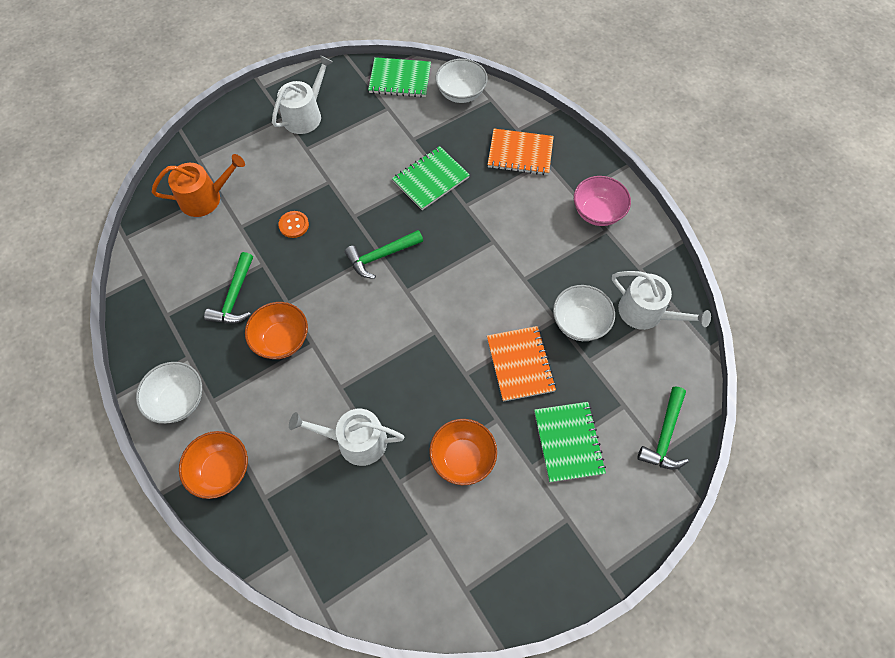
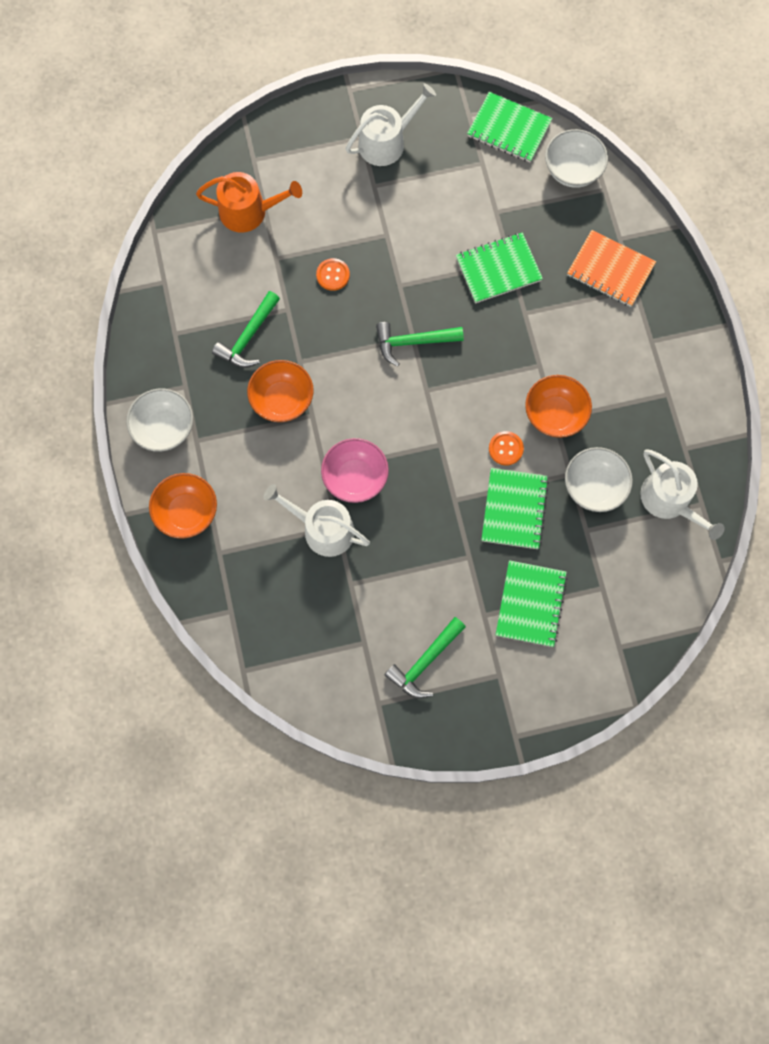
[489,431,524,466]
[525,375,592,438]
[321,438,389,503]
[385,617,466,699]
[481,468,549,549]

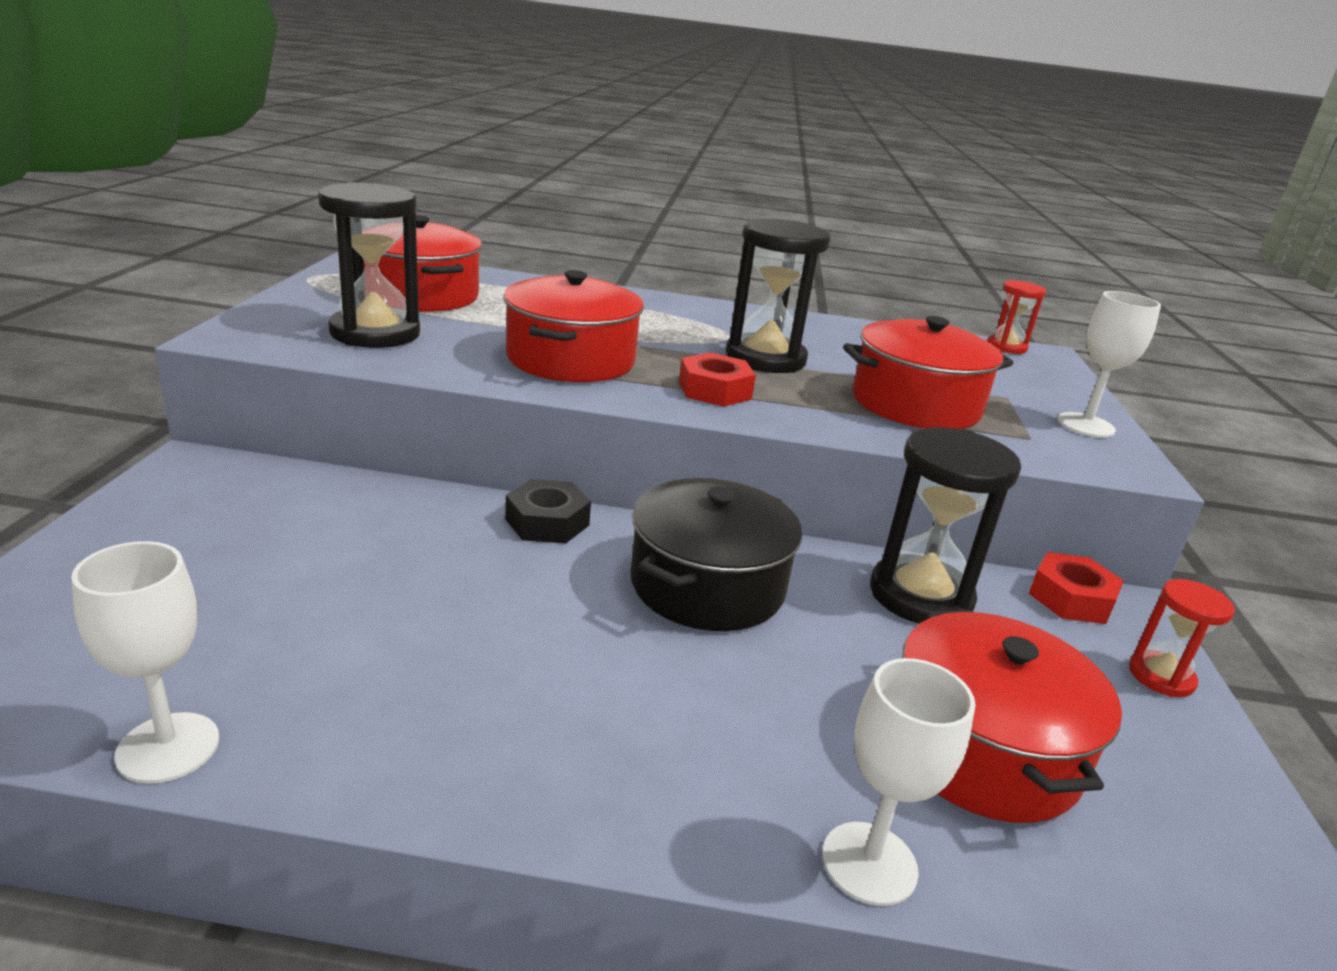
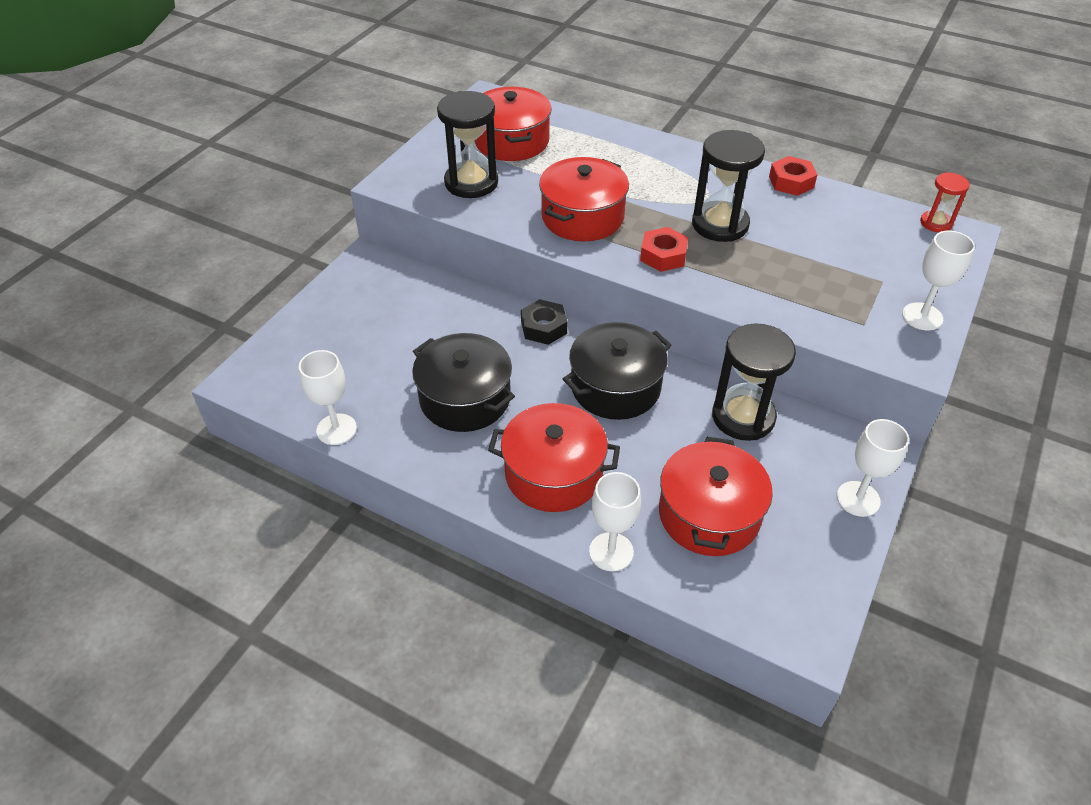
[412,333,515,432]
[488,403,620,512]
[769,156,817,196]
[837,419,909,517]

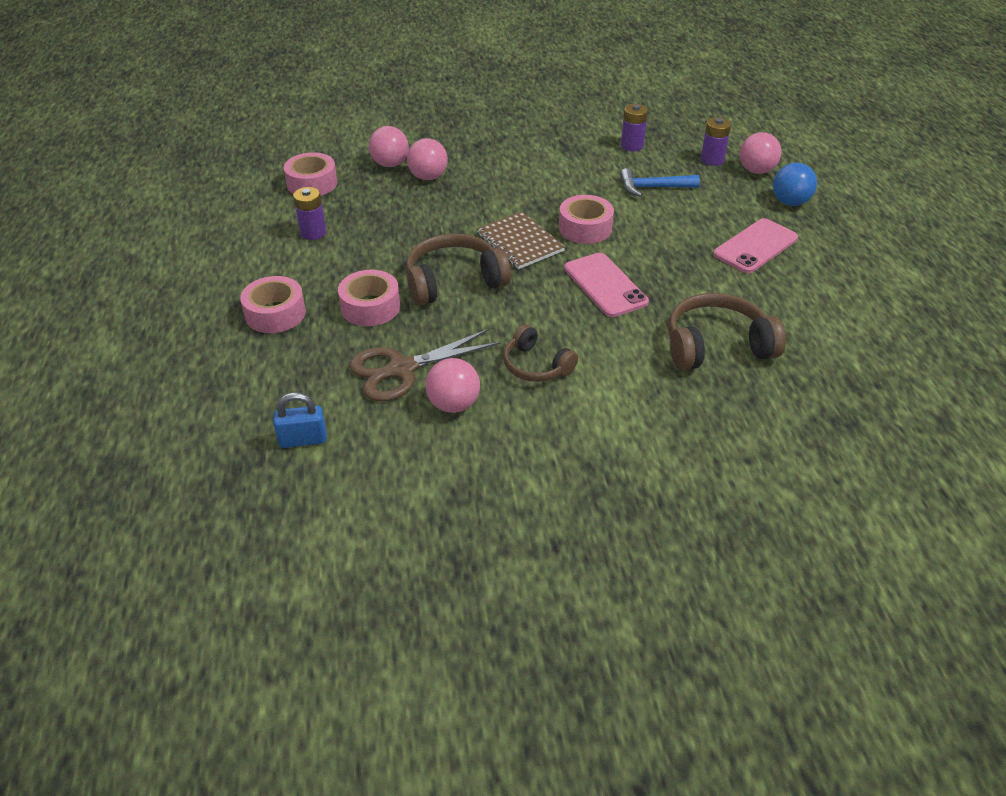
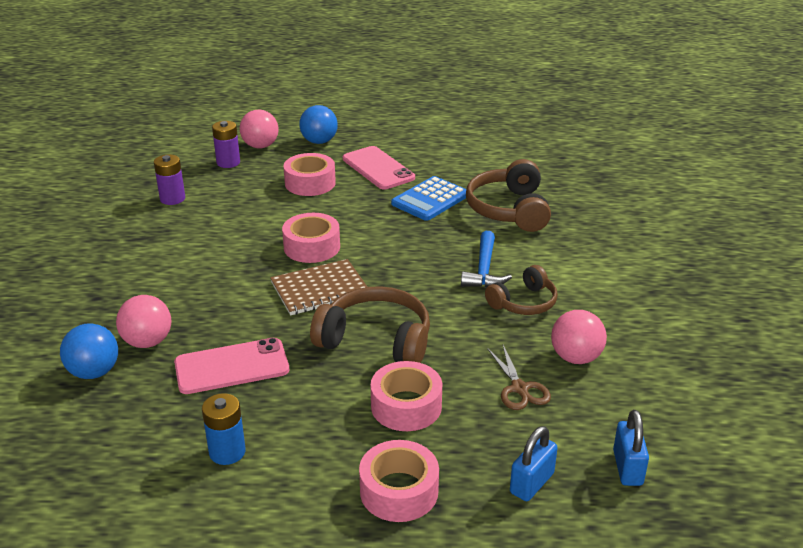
[391,176,466,221]
[510,426,558,501]
[283,153,336,196]
[174,338,289,394]
[461,231,512,288]
[202,393,246,465]
[60,324,118,379]
[310,286,430,363]
[487,345,551,410]

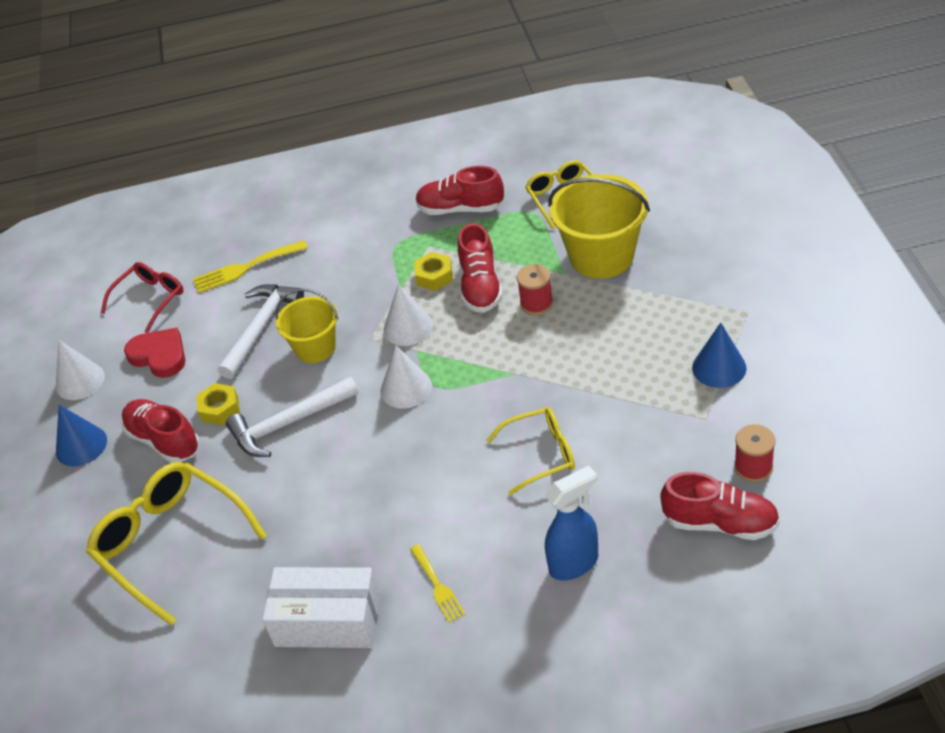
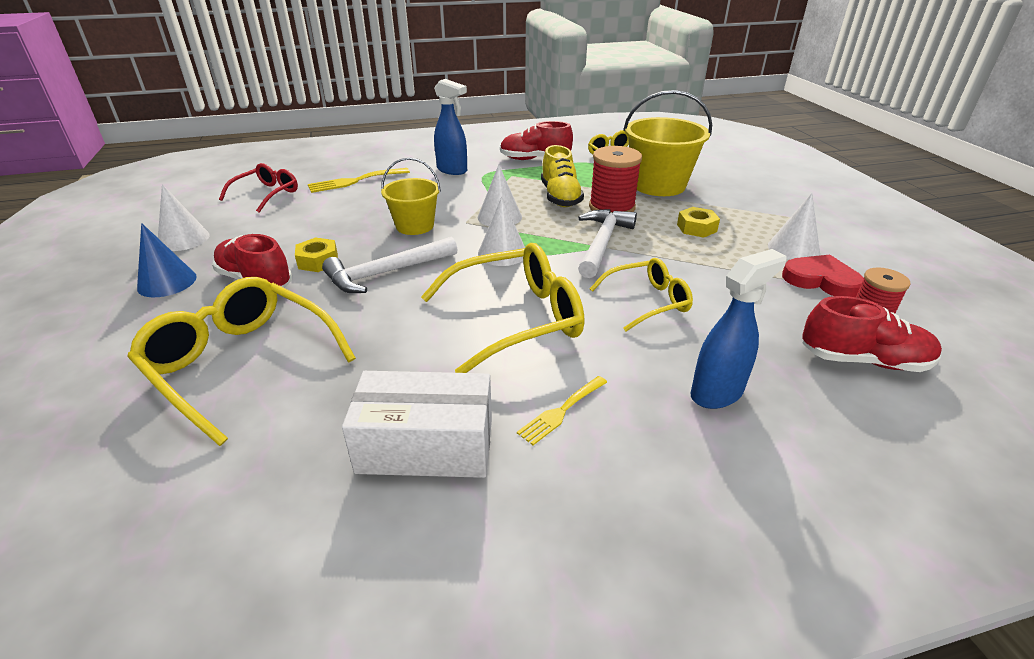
[421,243,584,373]
[434,79,467,175]
[782,255,864,297]
[578,209,637,278]
[677,207,720,238]
[541,145,584,207]
[768,193,820,260]
[517,376,607,445]
[589,146,642,213]

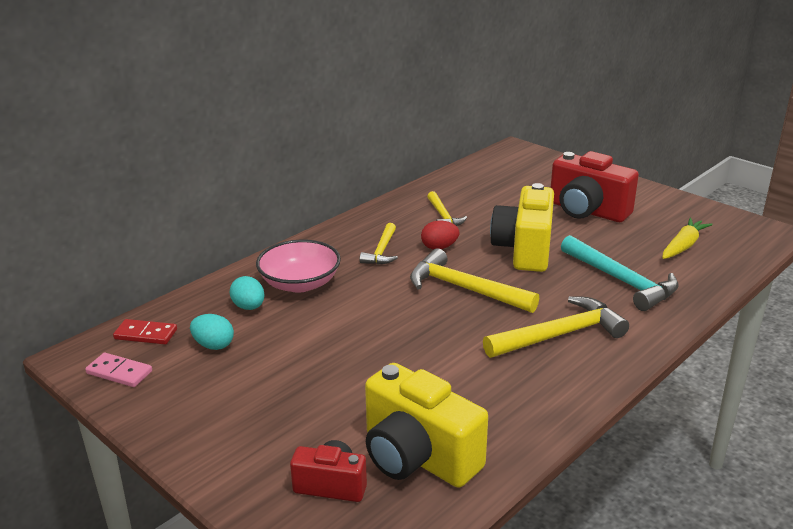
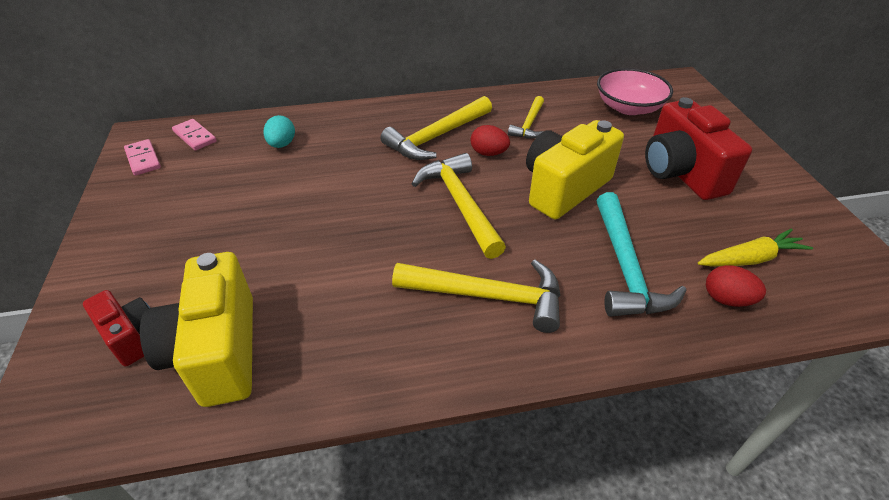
[190,314,234,350] (first image)
[706,265,766,307]
[597,68,673,115]
[172,119,217,151]
[380,96,492,160]

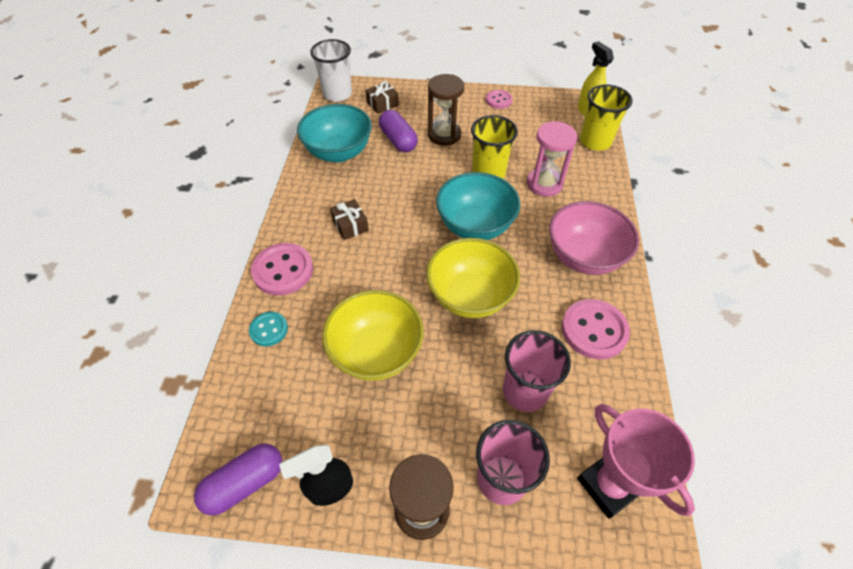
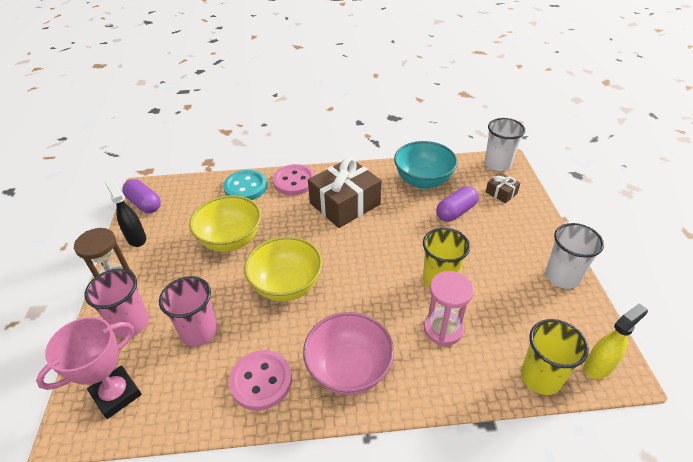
[428,74,464,146] (first image)
[436,172,520,240] (first image)
[545,223,604,289]
[223,170,267,200]
[308,157,381,228]

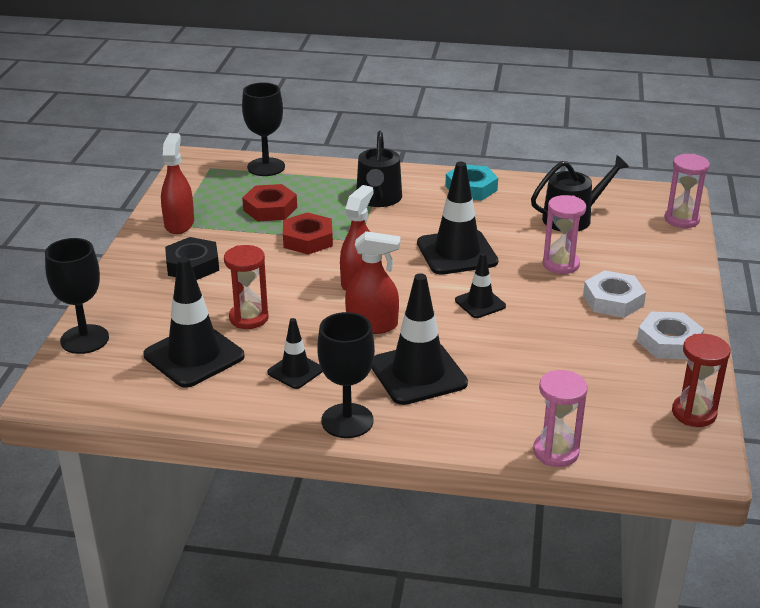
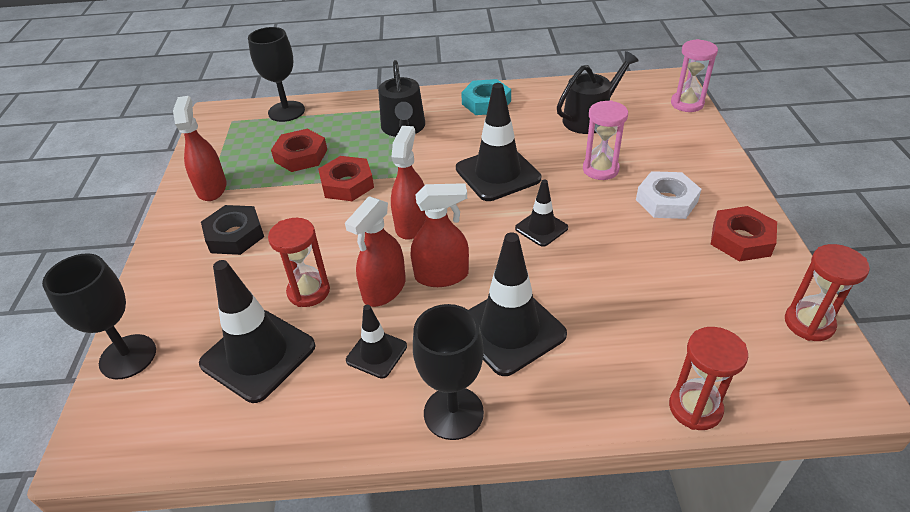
[345,196,406,307]
[669,327,748,430]
[711,206,777,261]

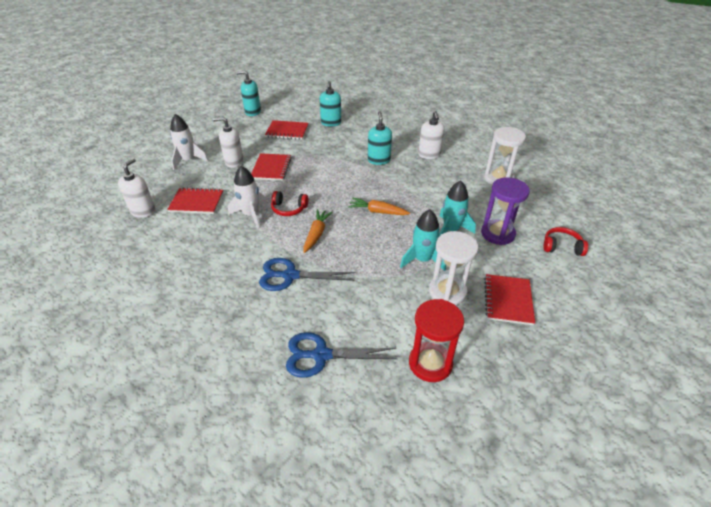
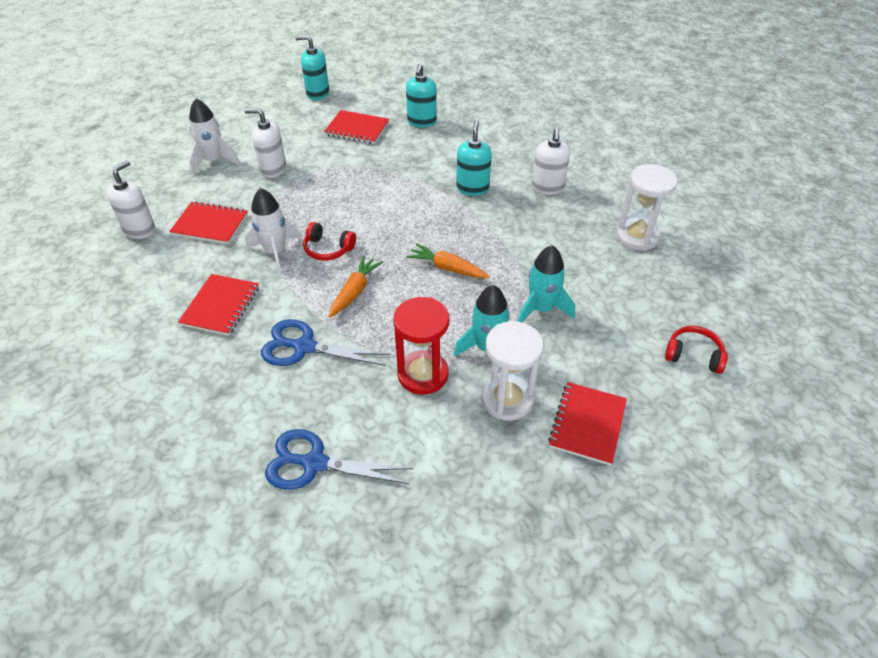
[481,177,530,245] (first image)
[178,274,259,336]
[393,297,449,395]

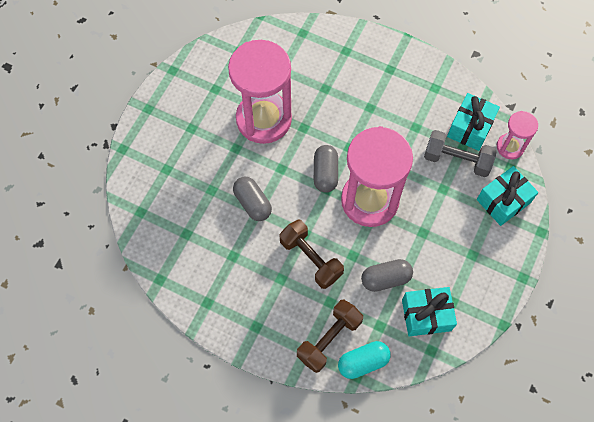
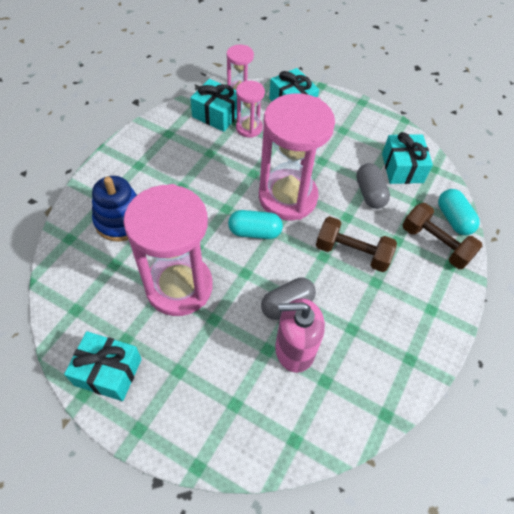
[64,331,142,401]
[92,176,137,242]
[275,298,325,373]
[236,81,265,138]
[228,210,283,239]
[316,216,397,272]

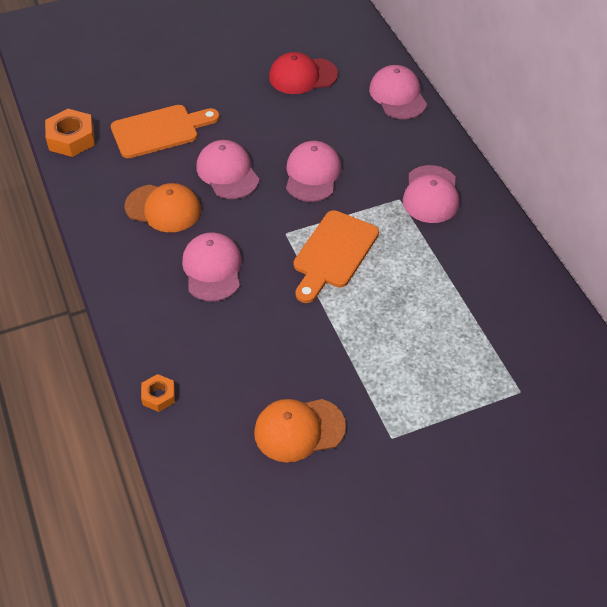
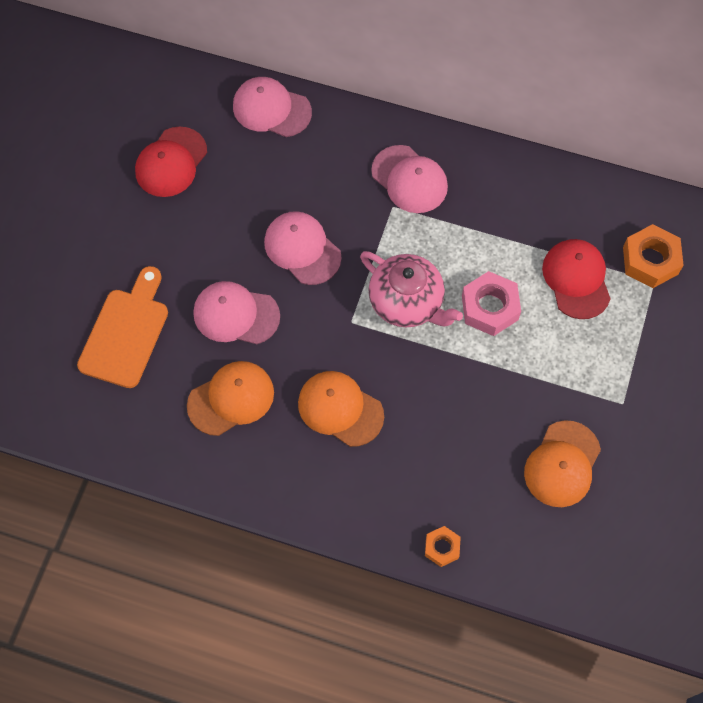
[462,271,521,336]
[542,239,611,319]
[623,224,684,288]
[360,251,463,327]
[298,371,384,447]

